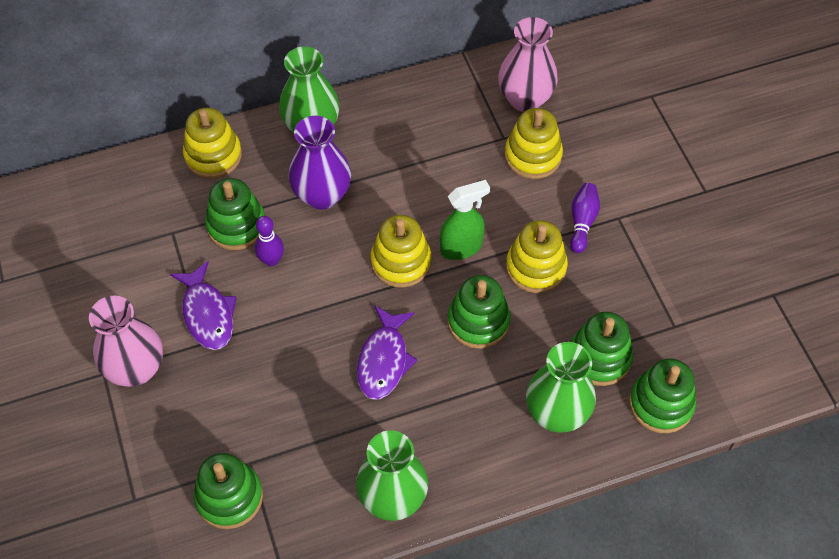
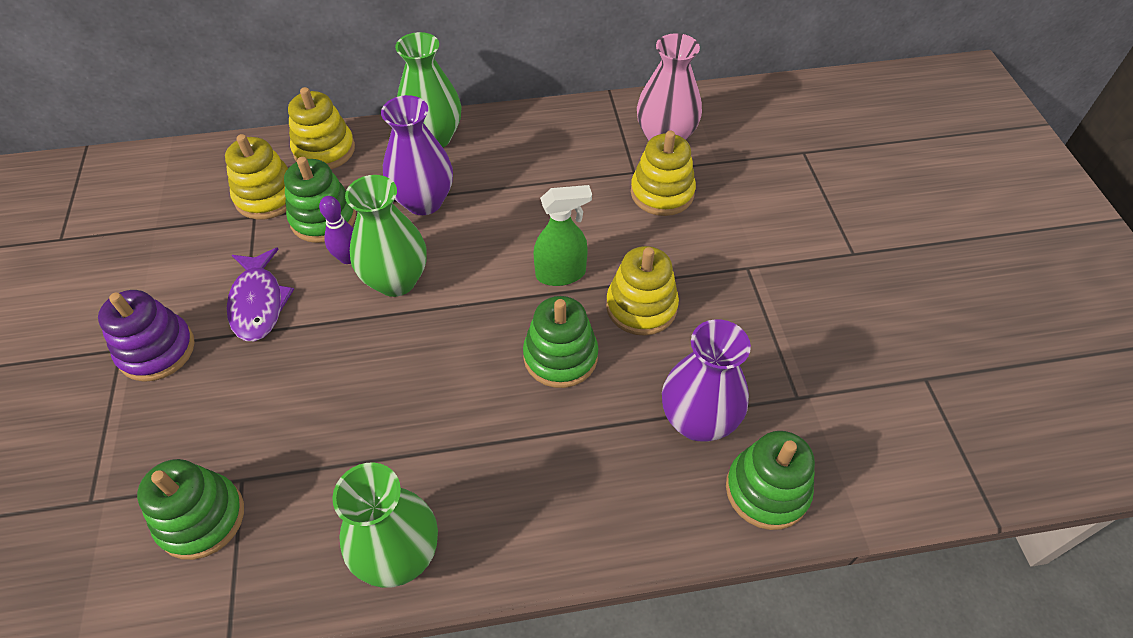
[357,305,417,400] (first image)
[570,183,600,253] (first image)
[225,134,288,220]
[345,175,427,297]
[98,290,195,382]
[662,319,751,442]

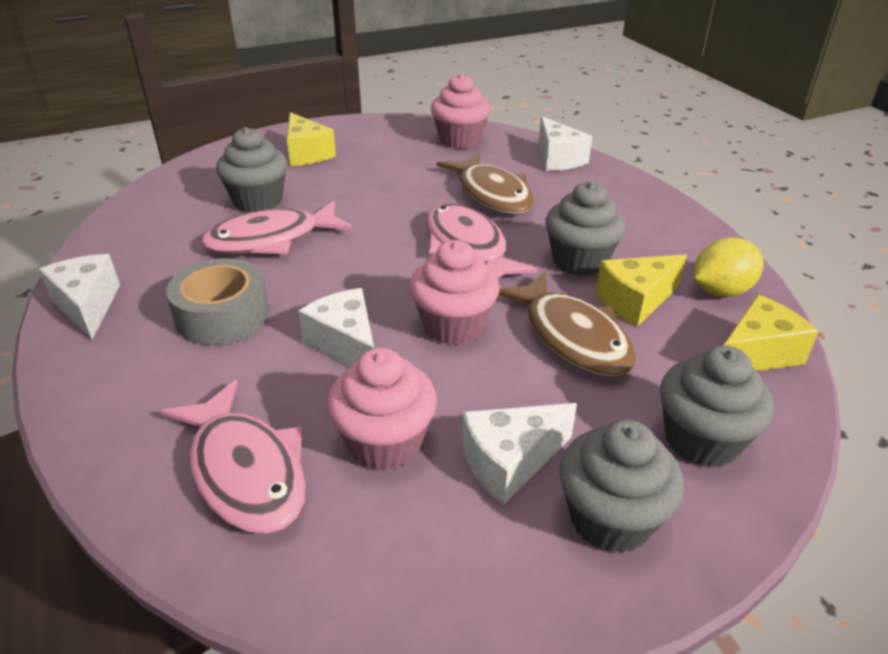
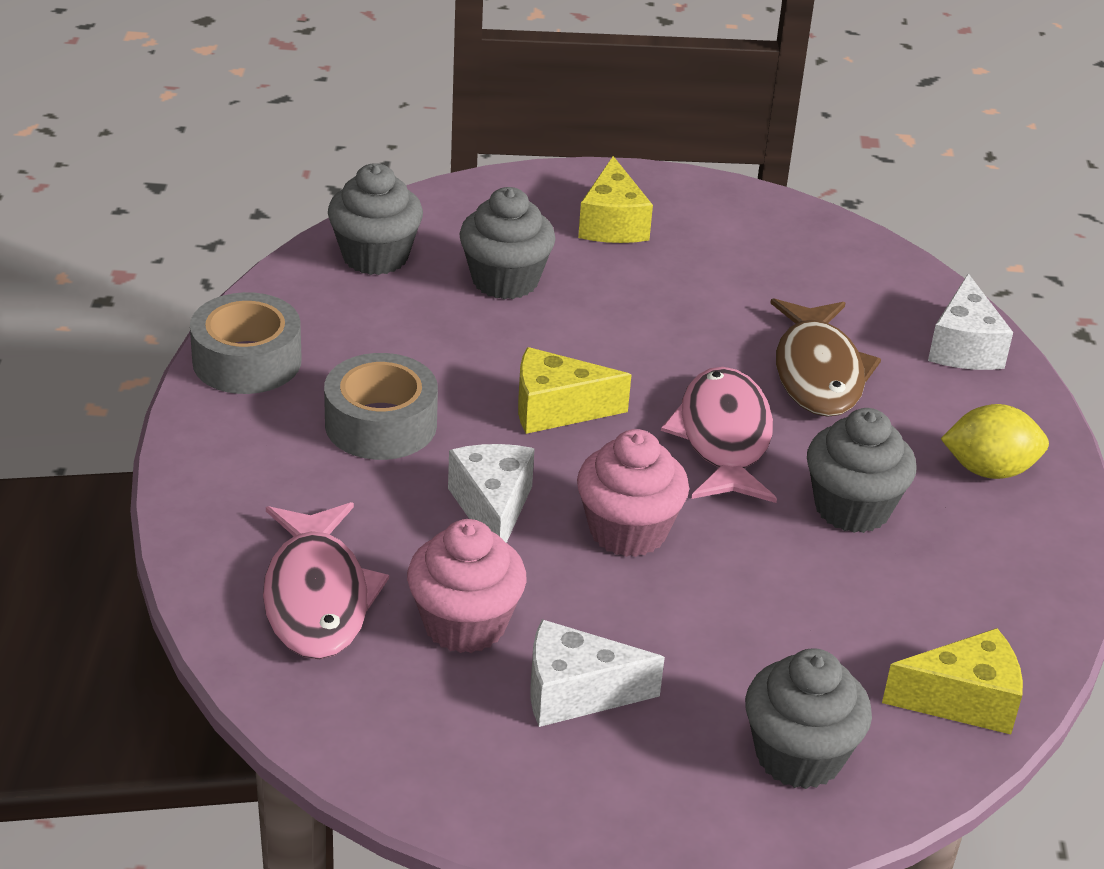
[201,201,353,254] (first image)
[431,73,491,149] (first image)
[499,272,636,377] (first image)
[328,163,423,275]
[518,347,631,434]
[941,404,1049,479]
[190,292,302,394]

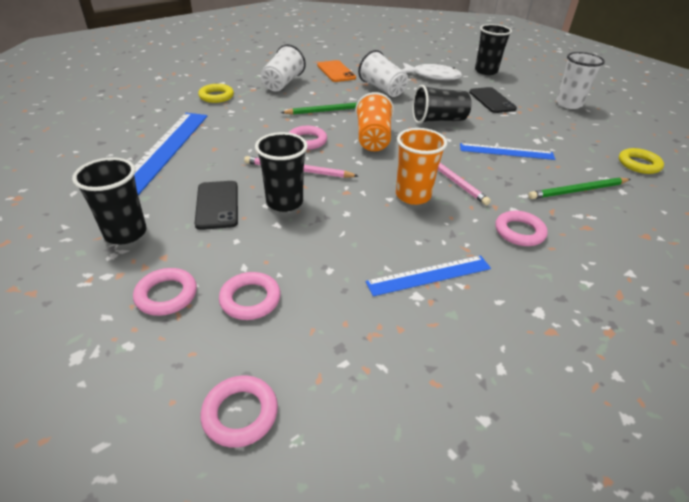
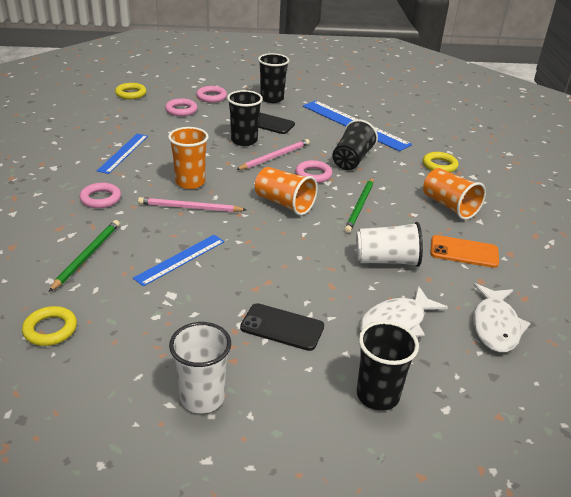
[473,283,531,352]
[332,120,378,170]
[115,83,146,99]
[423,168,486,220]

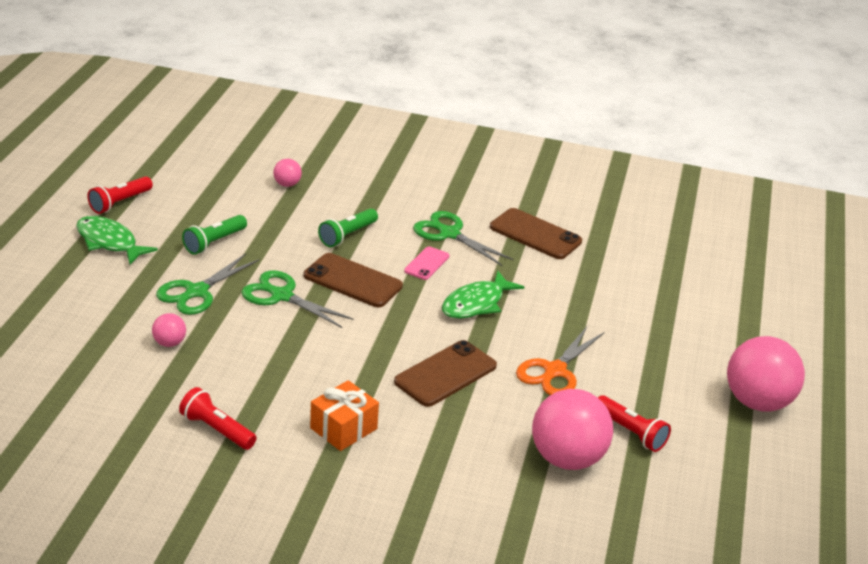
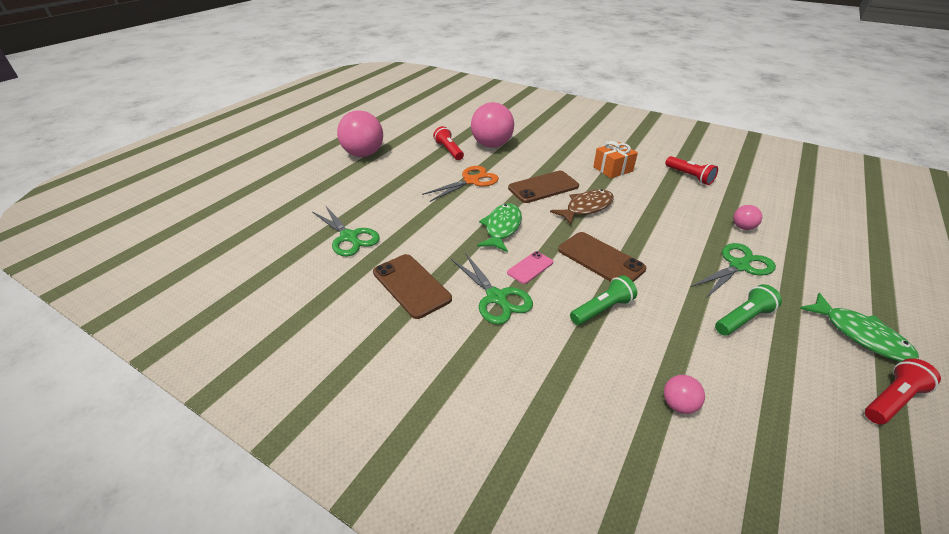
[550,189,614,225]
[313,205,380,256]
[477,204,522,252]

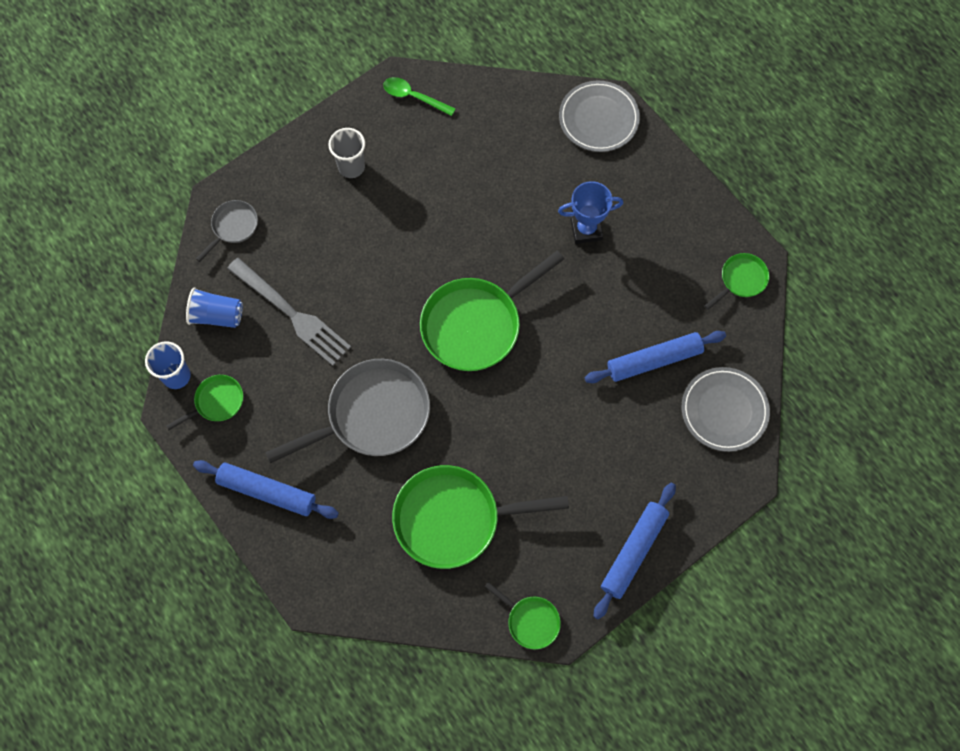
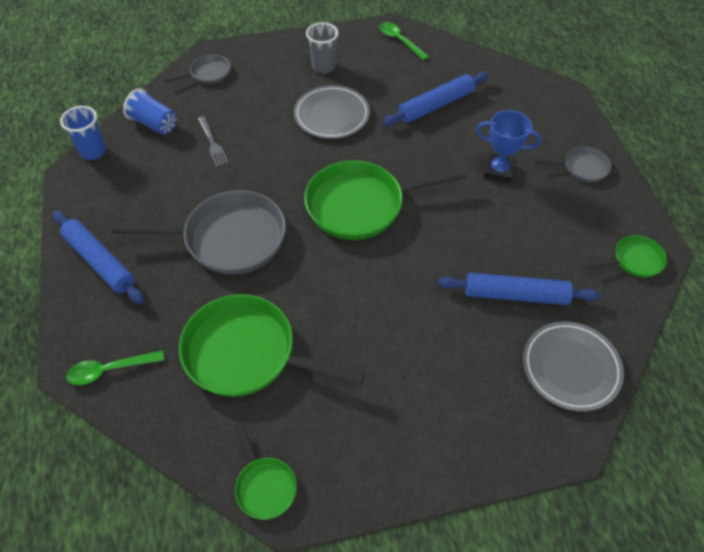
[166,375,243,430] (first image)
[66,351,164,385]
[535,147,611,182]
[294,85,370,139]
[383,72,489,126]
[198,116,229,167]

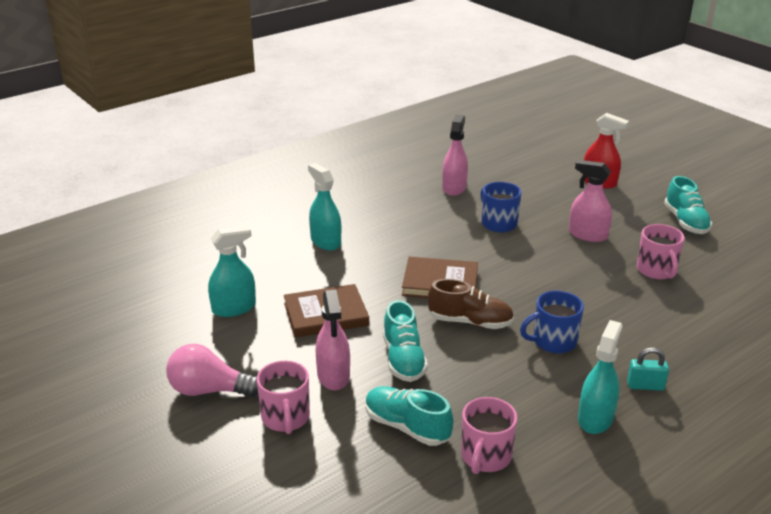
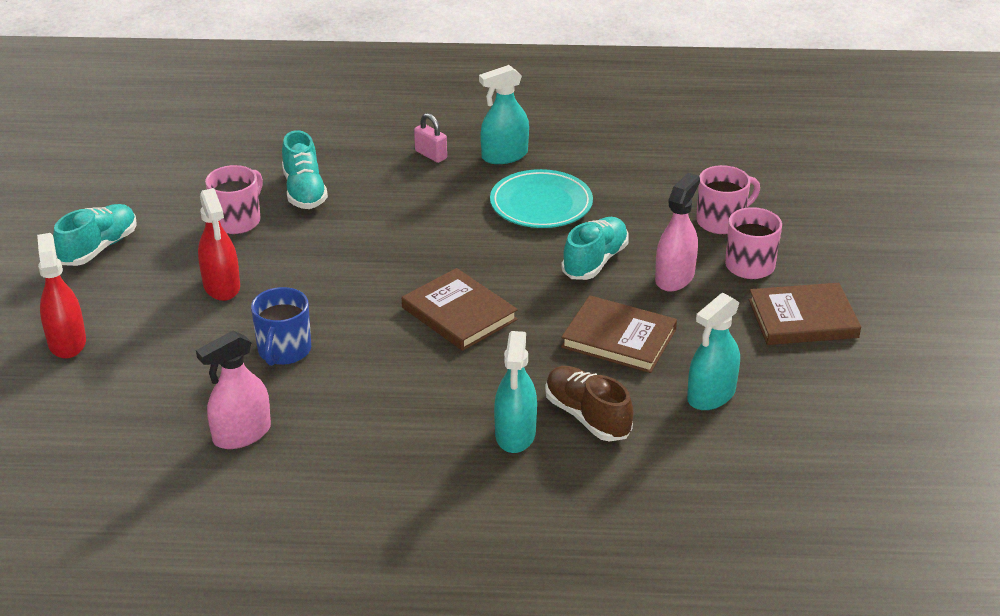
[520,291,584,353] (first image)
[490,169,593,228]
[282,130,328,209]
[545,366,634,441]
[696,165,760,234]
[749,283,861,345]
[198,188,240,301]
[414,113,447,163]
[687,293,740,410]

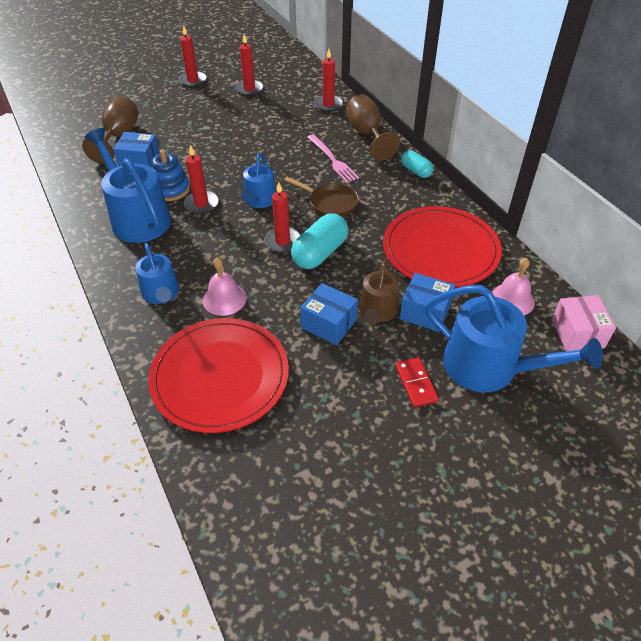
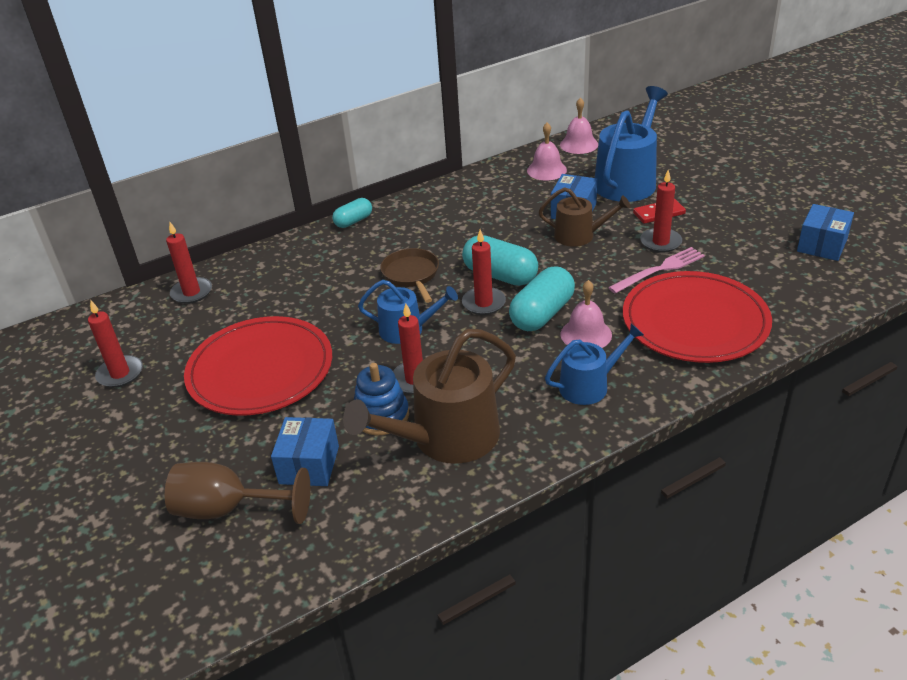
[346,94,400,161] (first image)
[509,266,575,331]
[640,170,682,253]
[797,204,854,261]
[608,247,705,294]
[184,316,332,416]
[560,98,598,154]
[343,329,516,464]
[380,248,439,303]

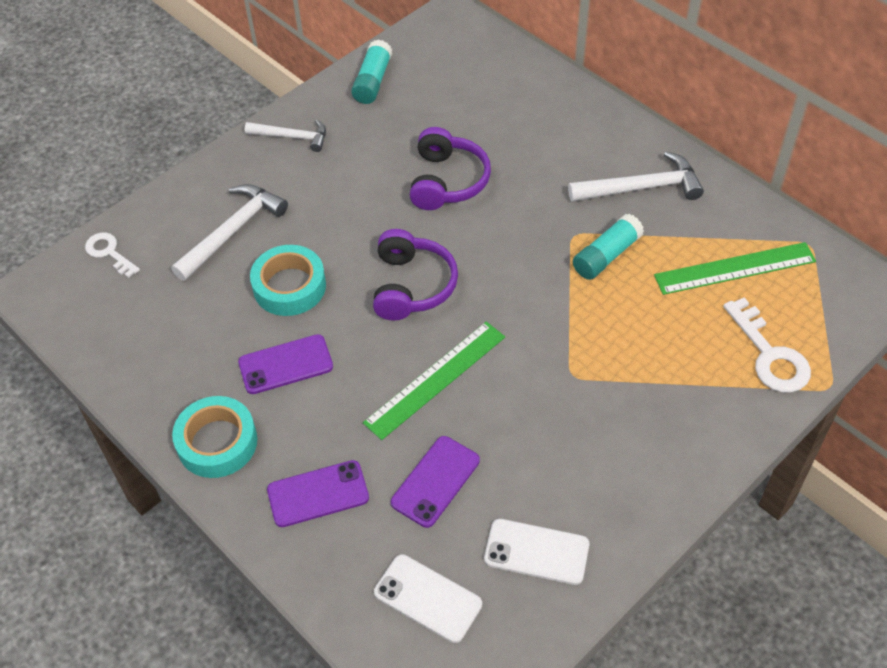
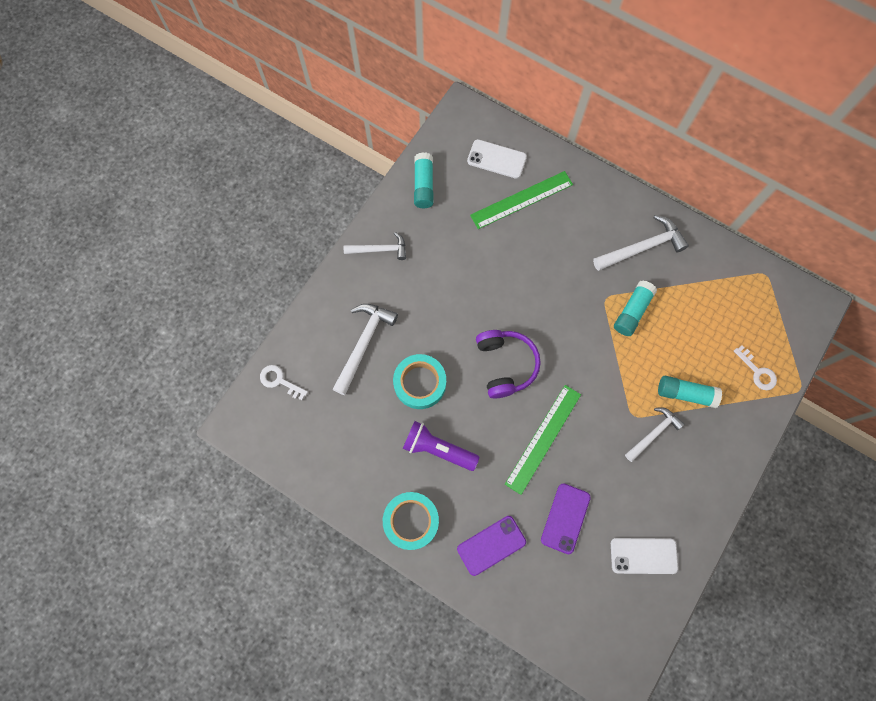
[410,127,491,210] (first image)
[625,407,684,462]
[658,376,722,408]
[467,139,527,179]
[470,171,573,229]
[403,421,479,471]
[734,345,777,390]

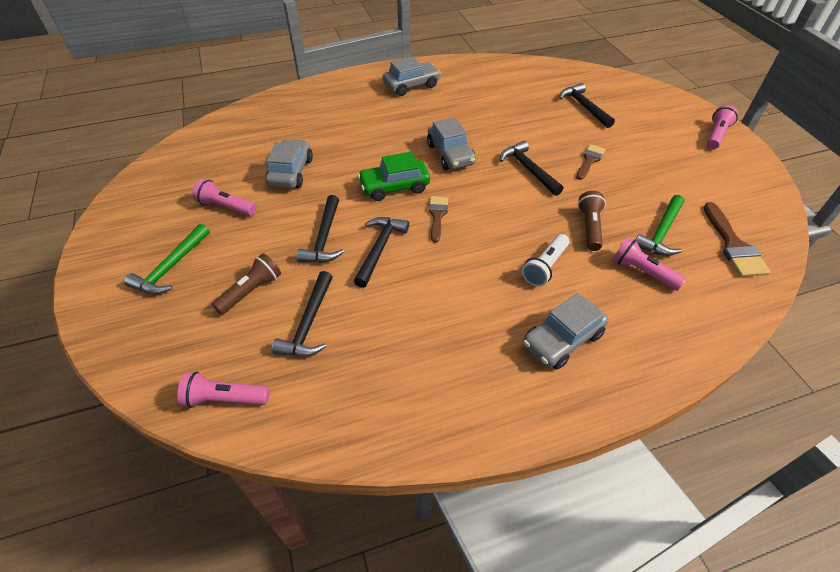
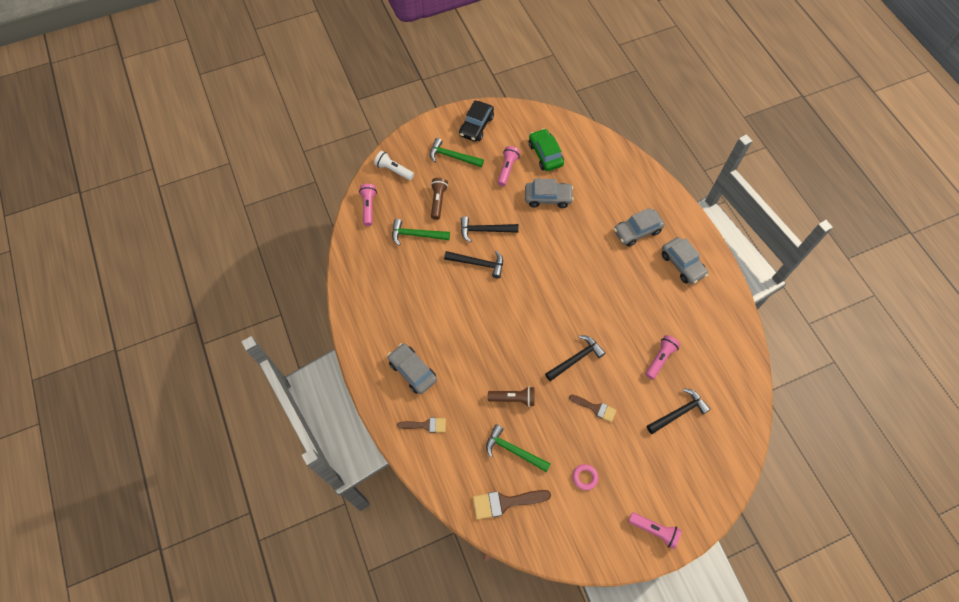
[459,100,494,142]
[573,464,598,490]
[529,128,564,171]
[614,208,665,247]
[397,418,446,433]
[374,151,414,180]
[645,335,680,379]
[392,219,450,246]
[431,178,448,220]

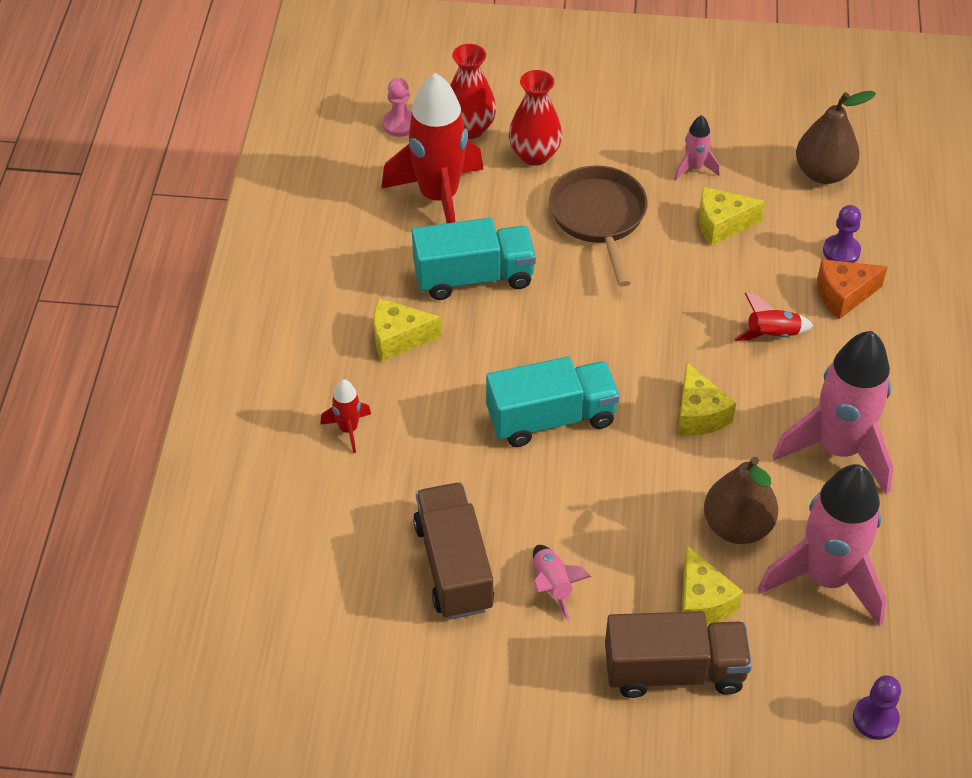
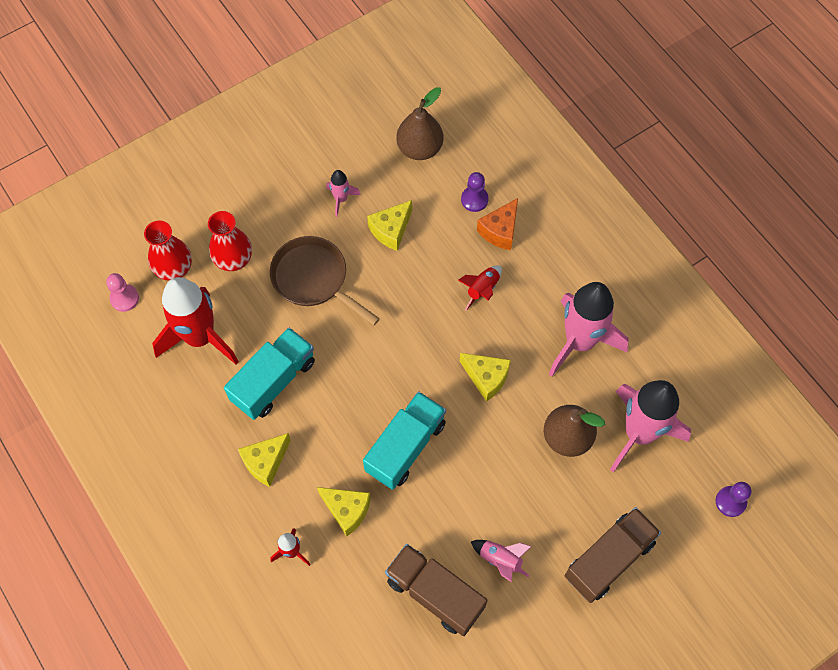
[317,487,371,536]

